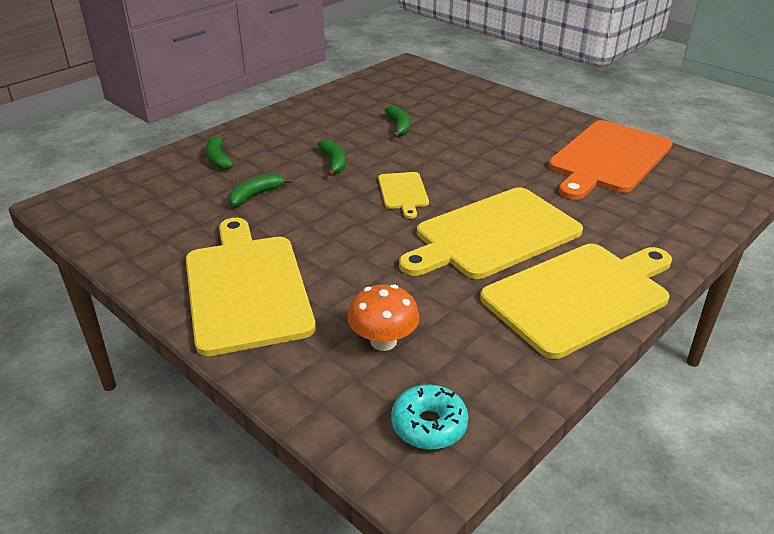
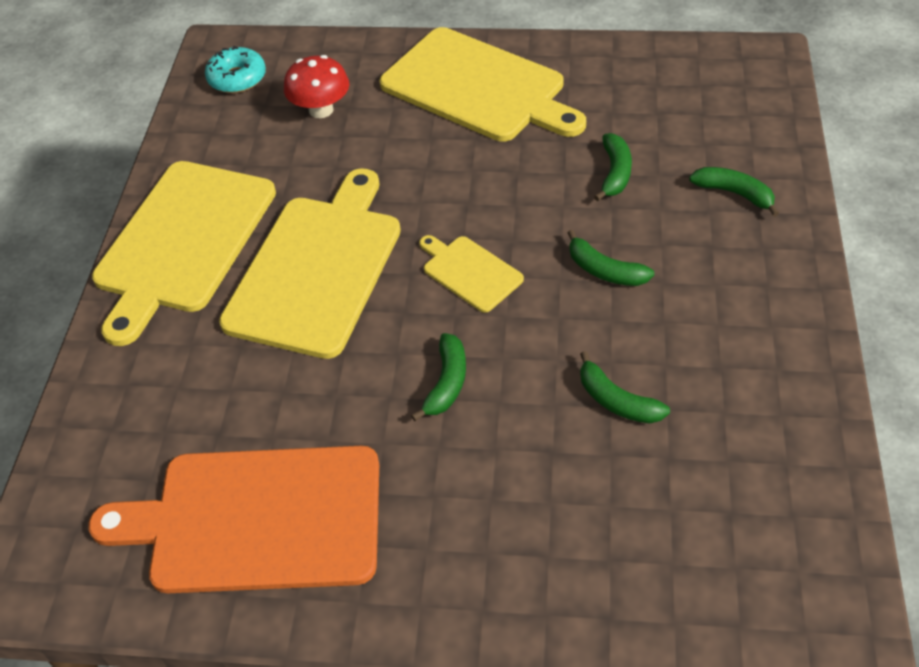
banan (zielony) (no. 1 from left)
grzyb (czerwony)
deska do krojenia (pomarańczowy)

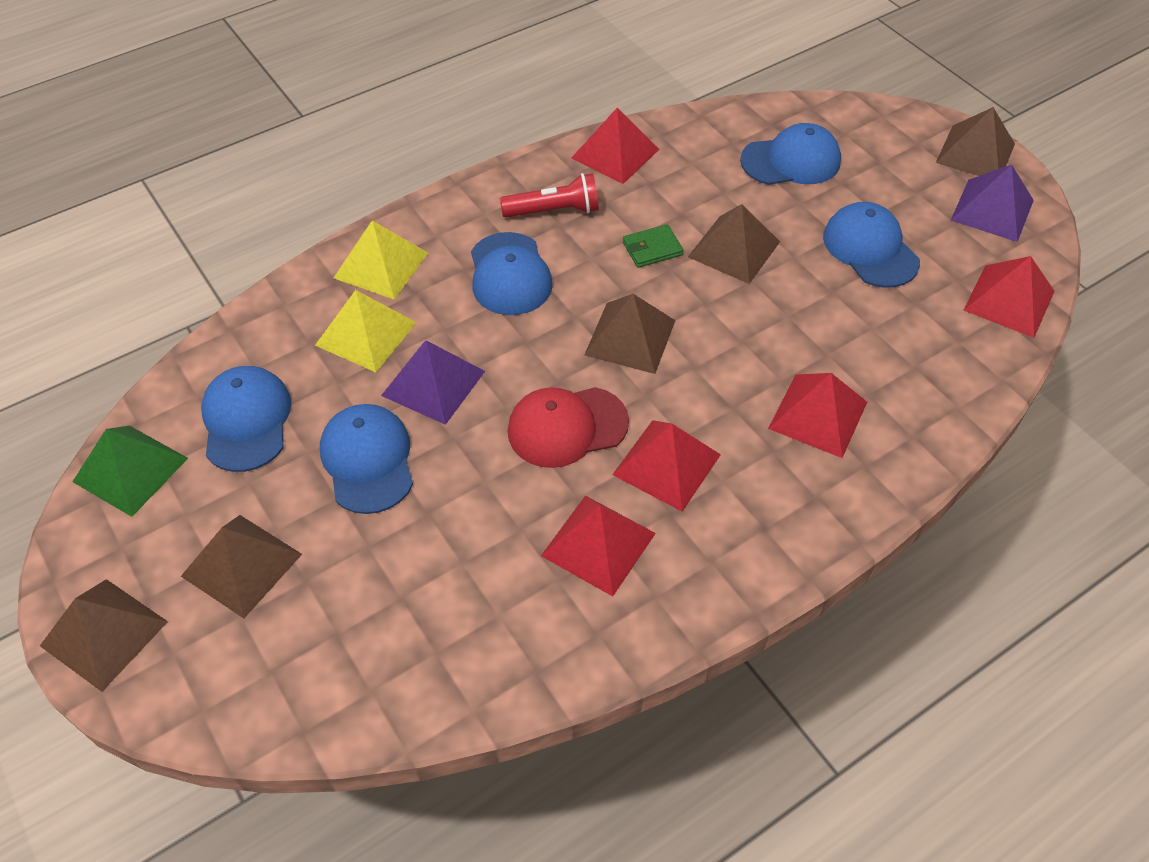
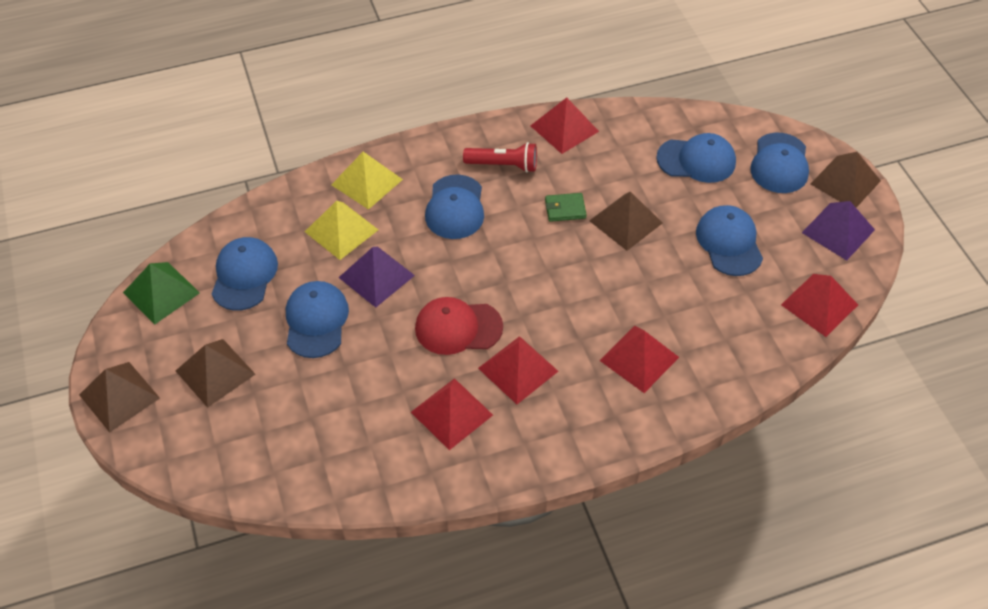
piramida (brązowy) (no. 3 from left in the first image)
czapka (niebieski) (no. 6 from left)

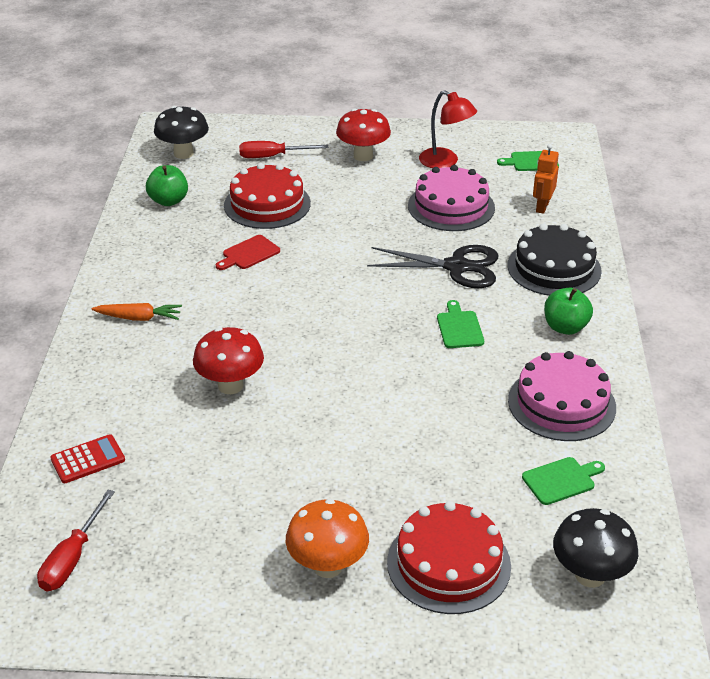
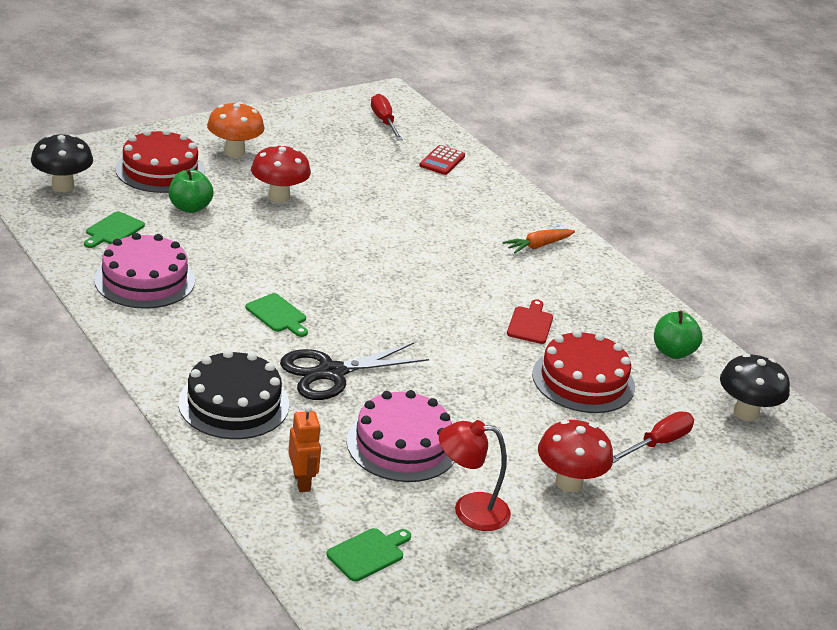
grzyb (czerwony) (no. 1 from left)
jabłko (zielony) (no. 1 from left)

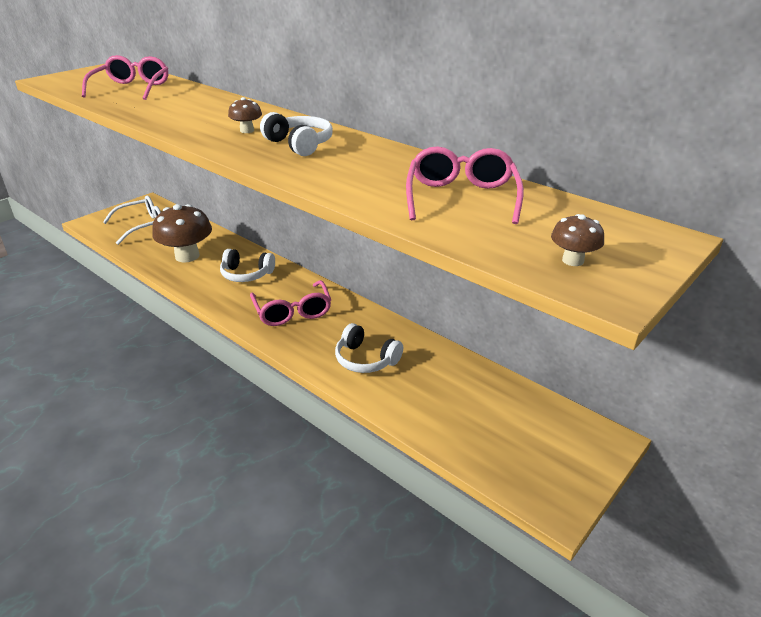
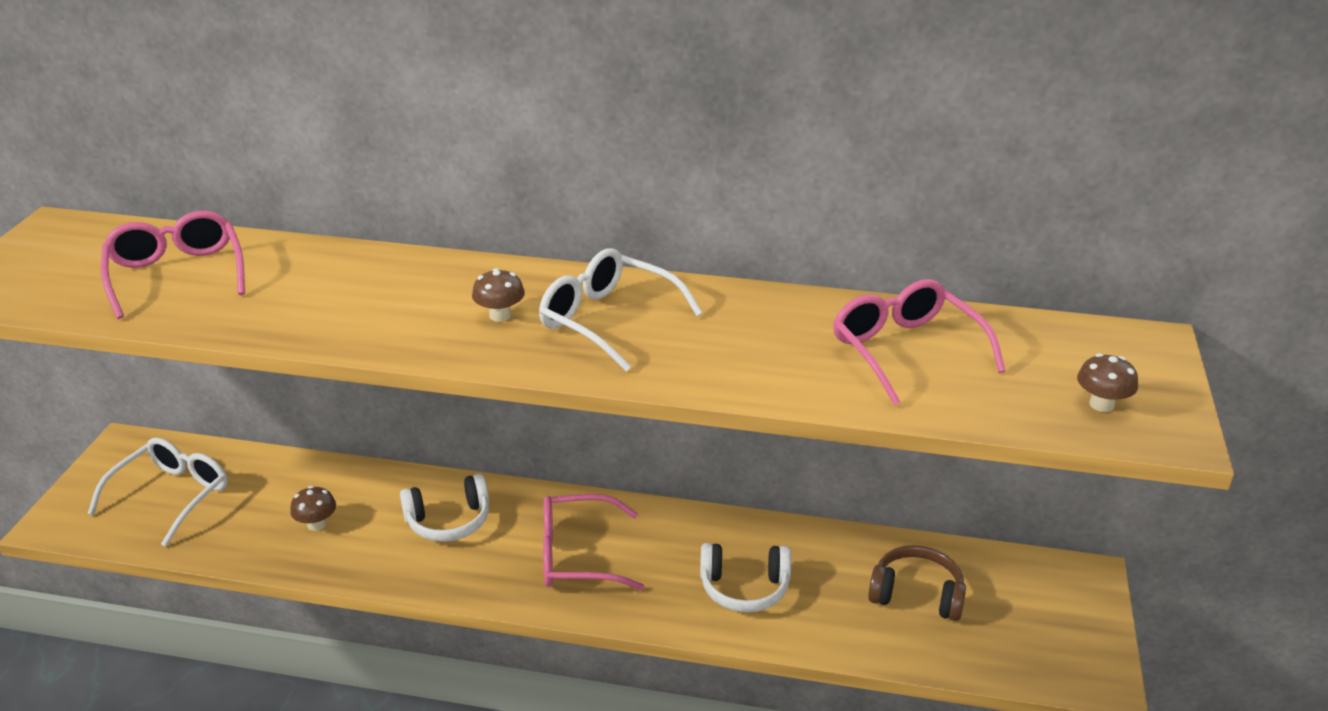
słuchawki (brązowy)
okulary (biały) (no. 2 from left)
okulary (różowy) (no. 2 from left)
grzyb (brązowy) (no. 1 from left)

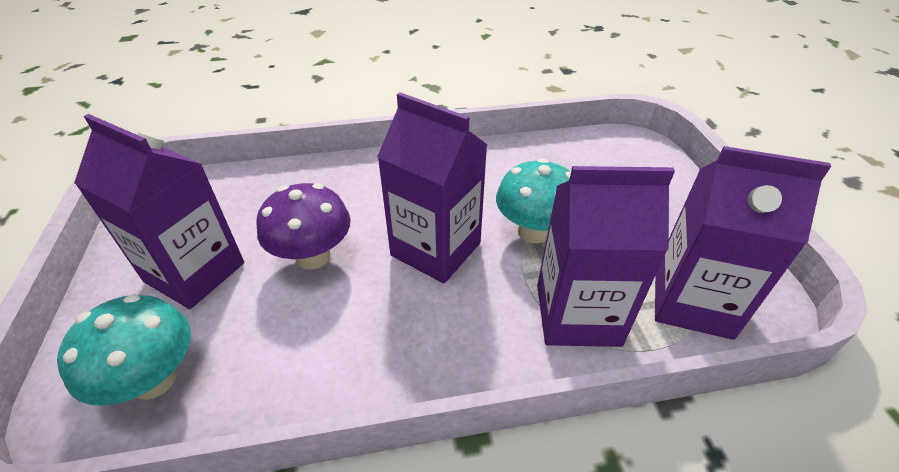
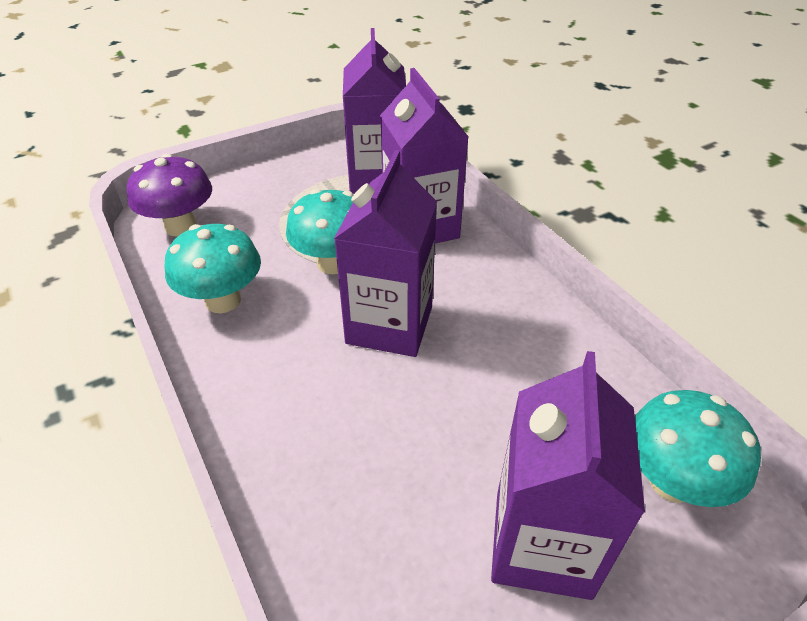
grzyb (turkusowy) (no. 1 from left)
grzyb (fioletowy)

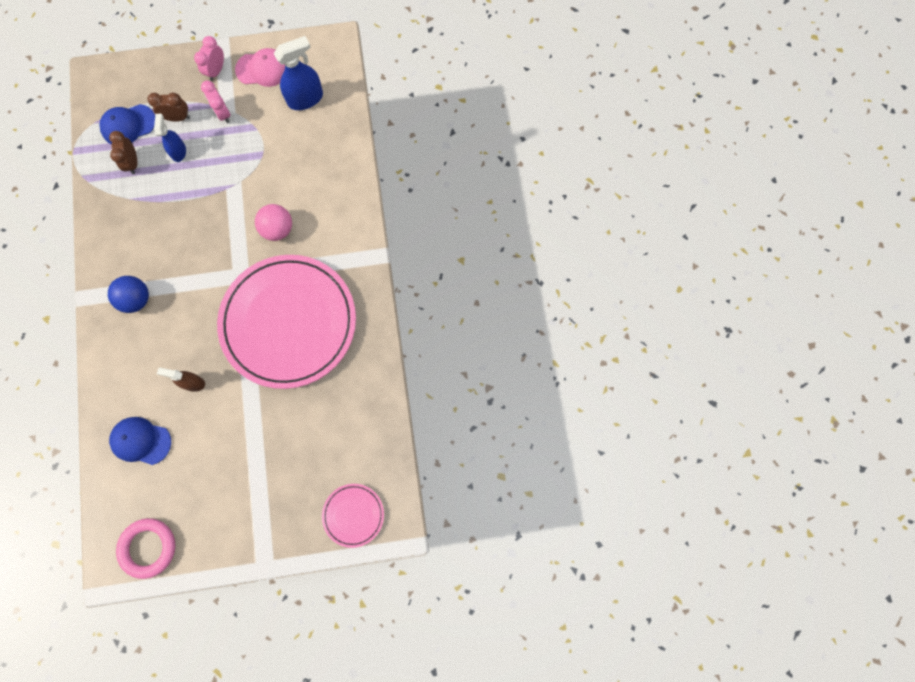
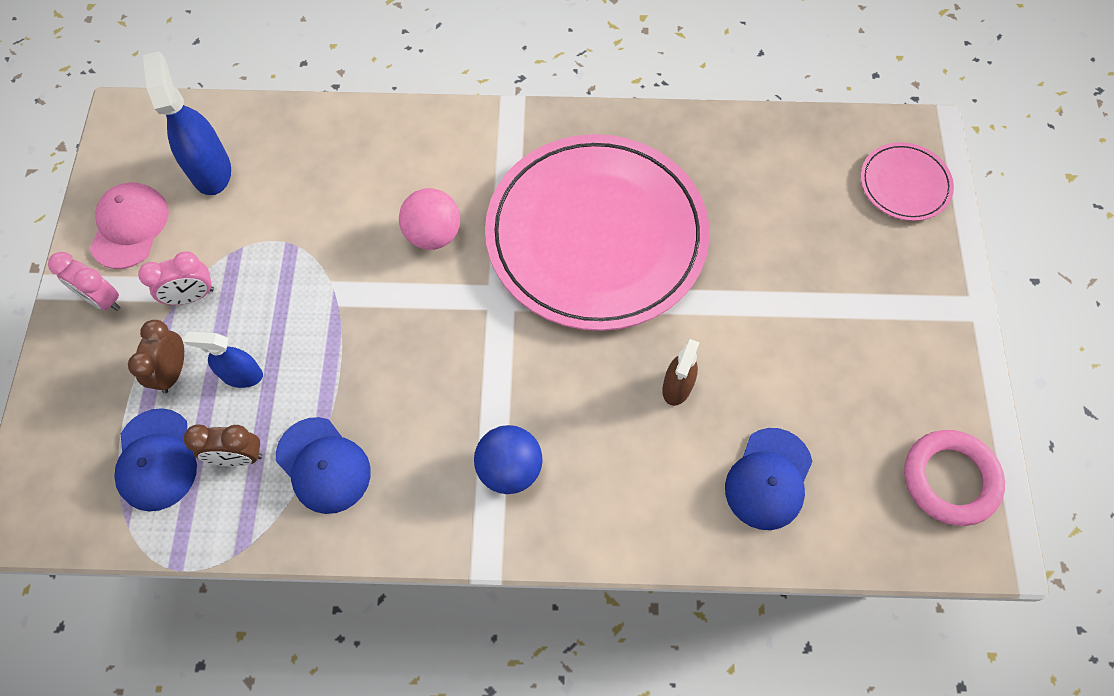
czapka (niebieski) (no. 2 from left)

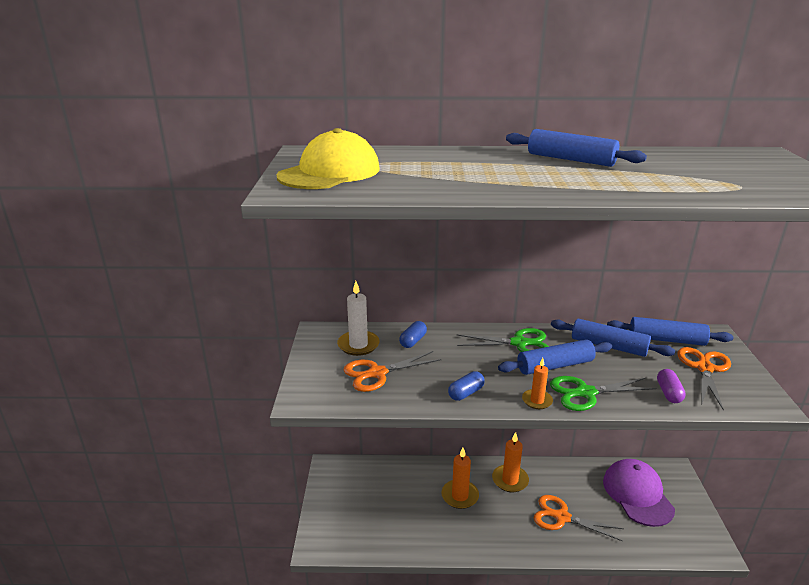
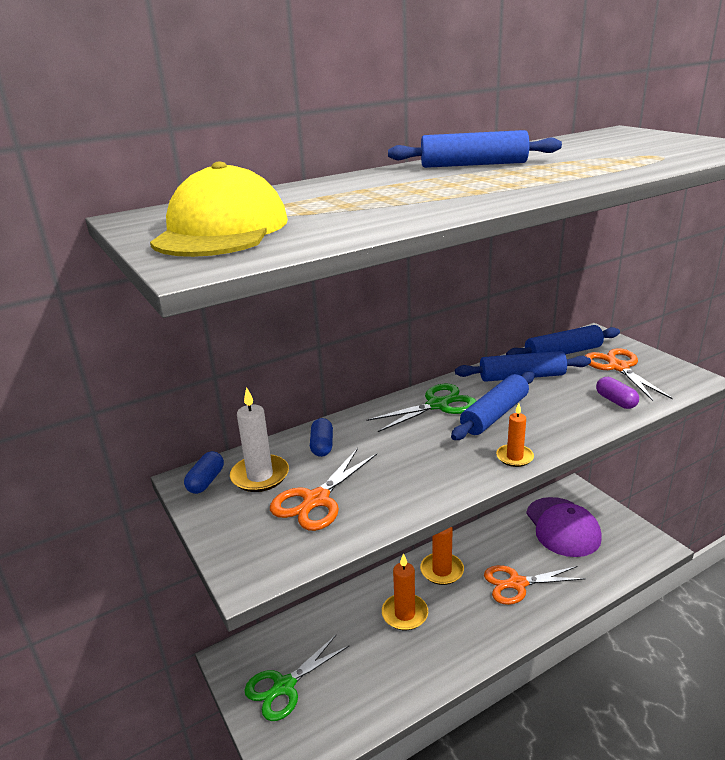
kapsułka (niebieski) (no. 1 from left)
nożyczki (zielony) (no. 1 from left)
czapka (fioletowy)

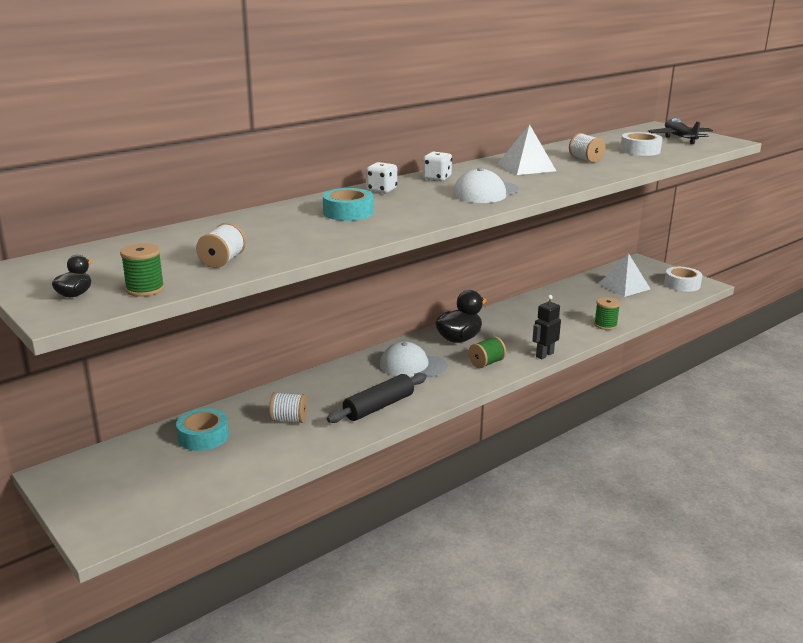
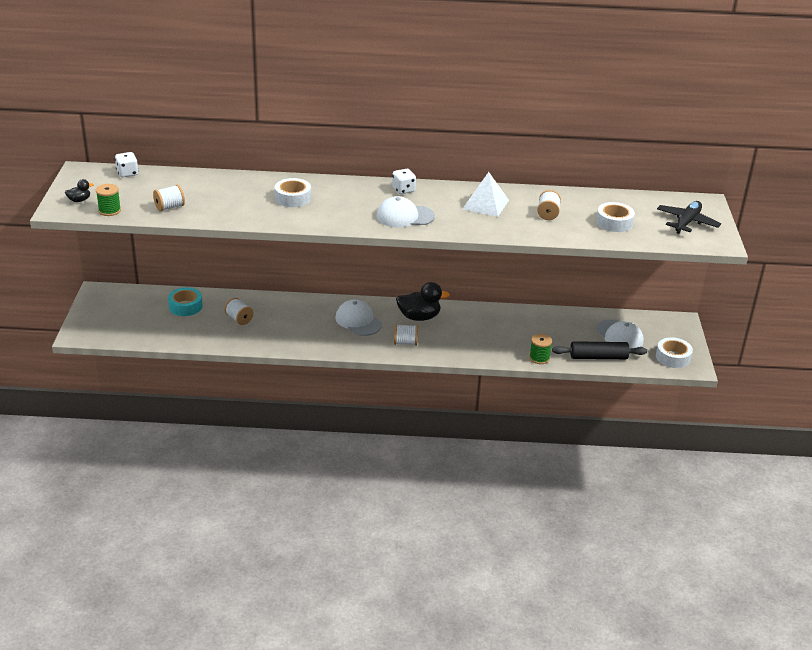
robot (czarny)
wałek do ciasta (czarny)
kostka do gry (biały) (no. 1 from left)
czapka (biały) (no. 3 from left)
taśma klejąca (biały) (no. 1 from left)
szpulka (biały) (no. 3 from left)

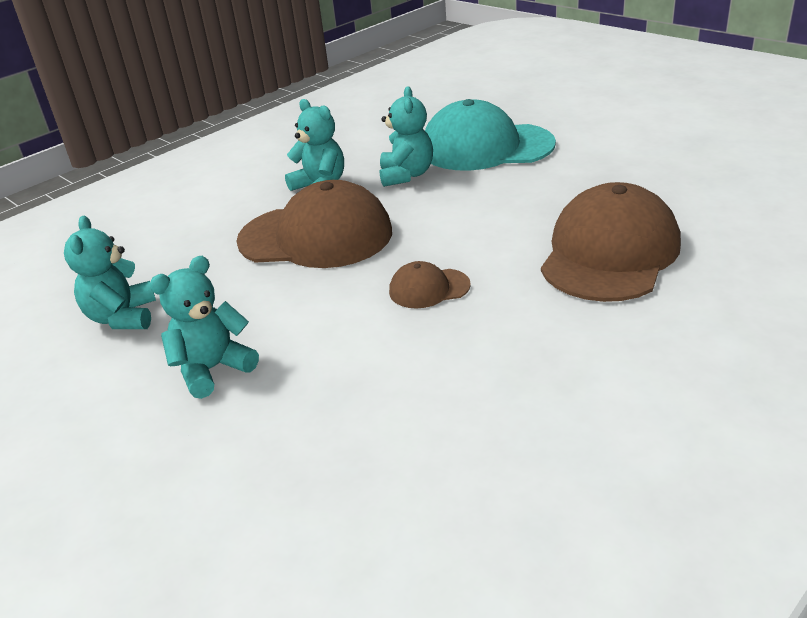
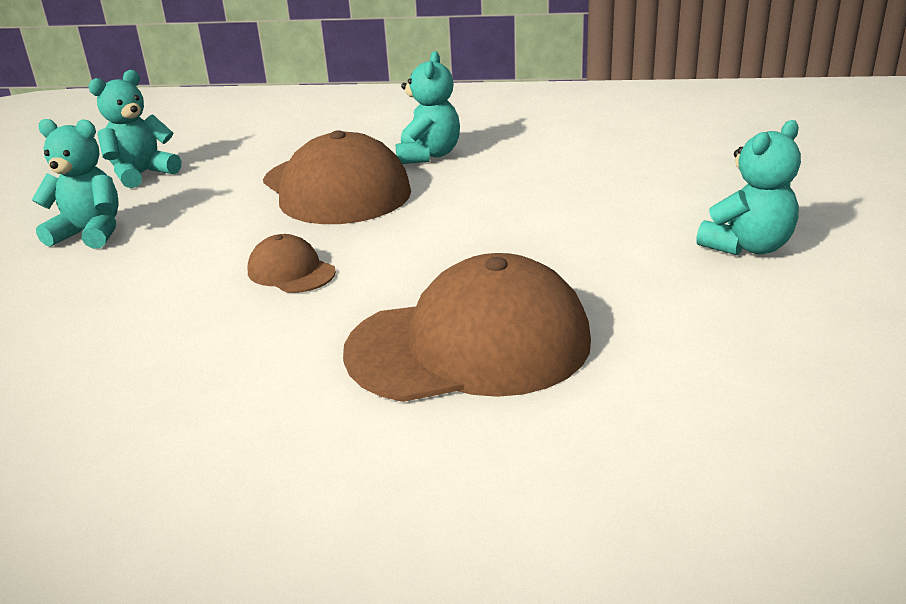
czapka (turkusowy)
miś (turkusowy) (no. 4 from left)

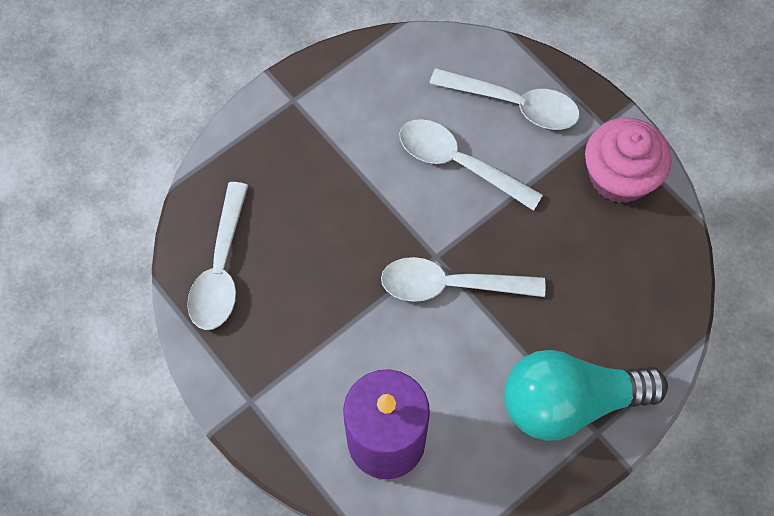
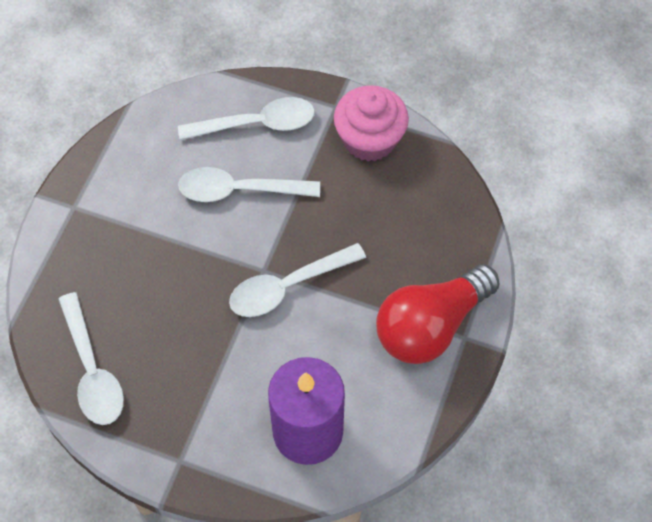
żarówka (czerwony)

